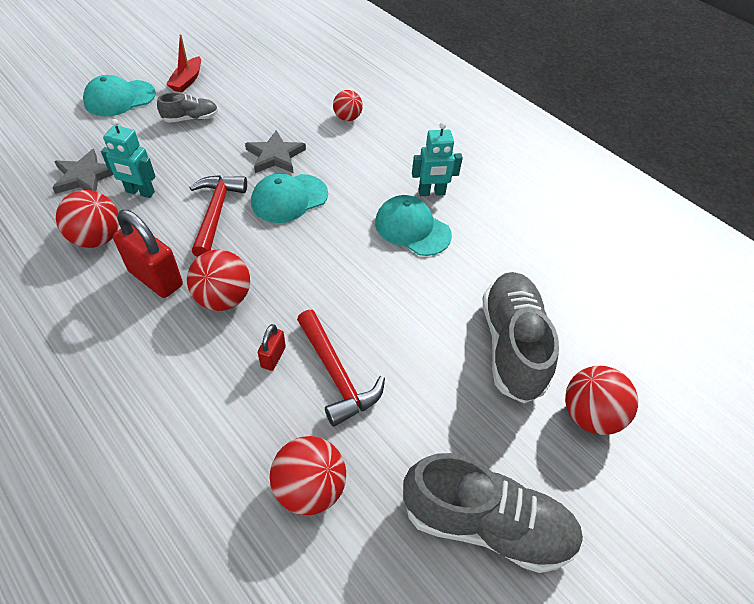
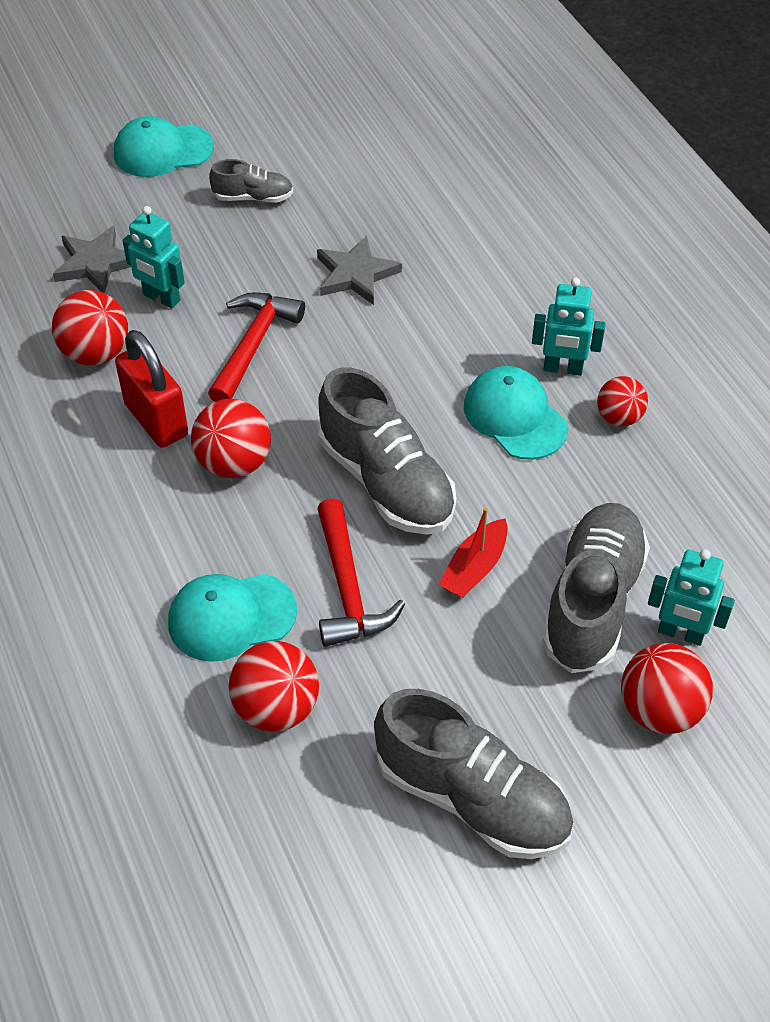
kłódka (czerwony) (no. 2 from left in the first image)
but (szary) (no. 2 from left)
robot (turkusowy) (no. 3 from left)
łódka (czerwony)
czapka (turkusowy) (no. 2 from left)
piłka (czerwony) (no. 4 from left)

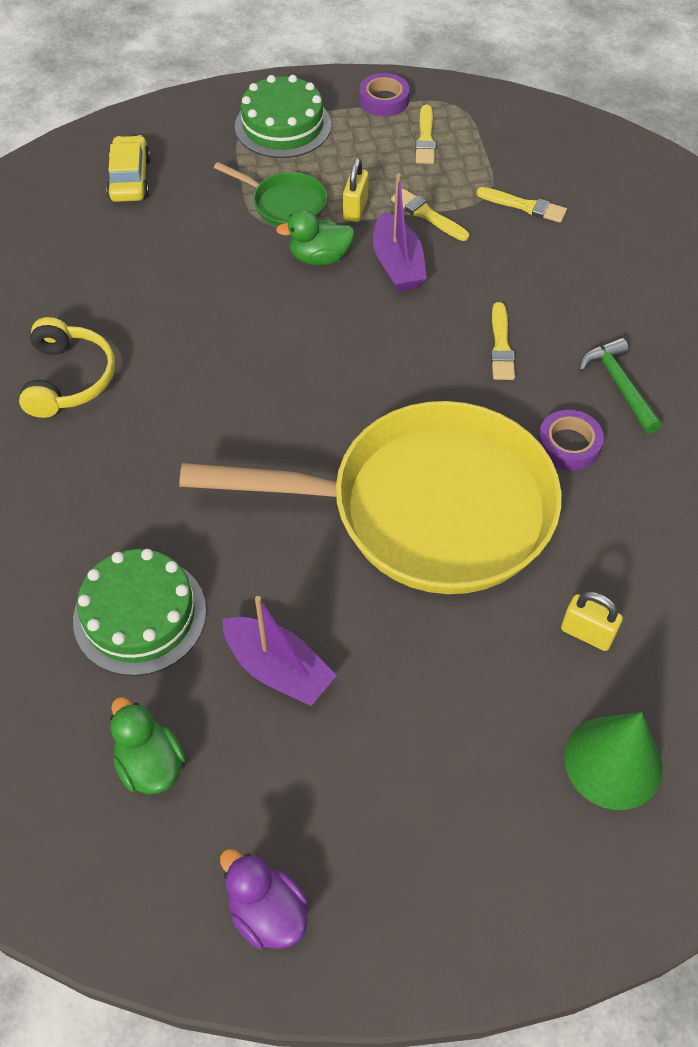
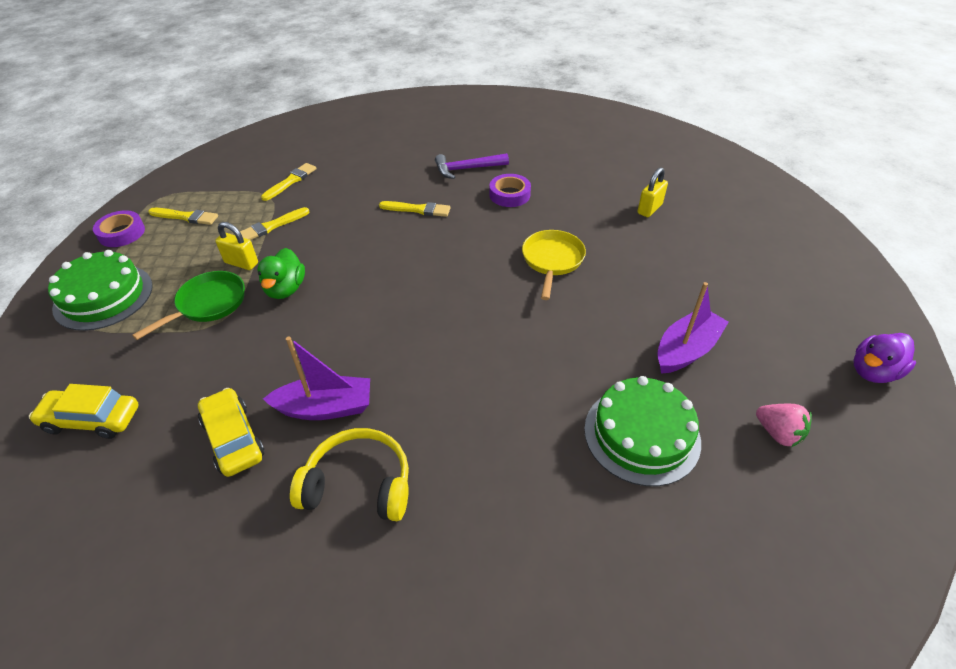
stożek (zielony)
samochód (żółty) (no. 2 from left)
łódka (fioletowy) (no. 1 from left)
truskawka (różowy)
młotek (fioletowy)
patelnia (żółty)

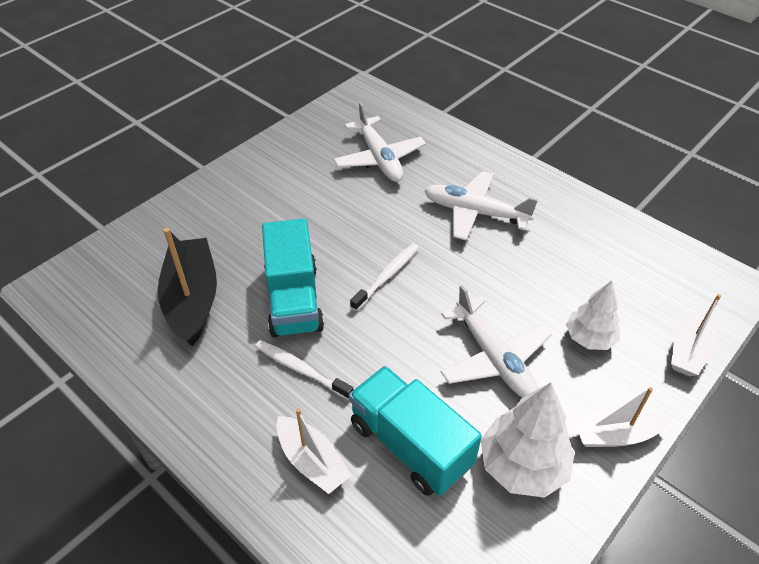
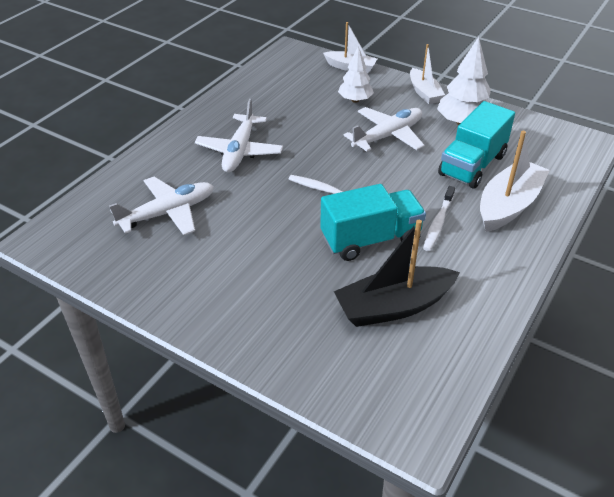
łódka (biały) (no. 3 from left)

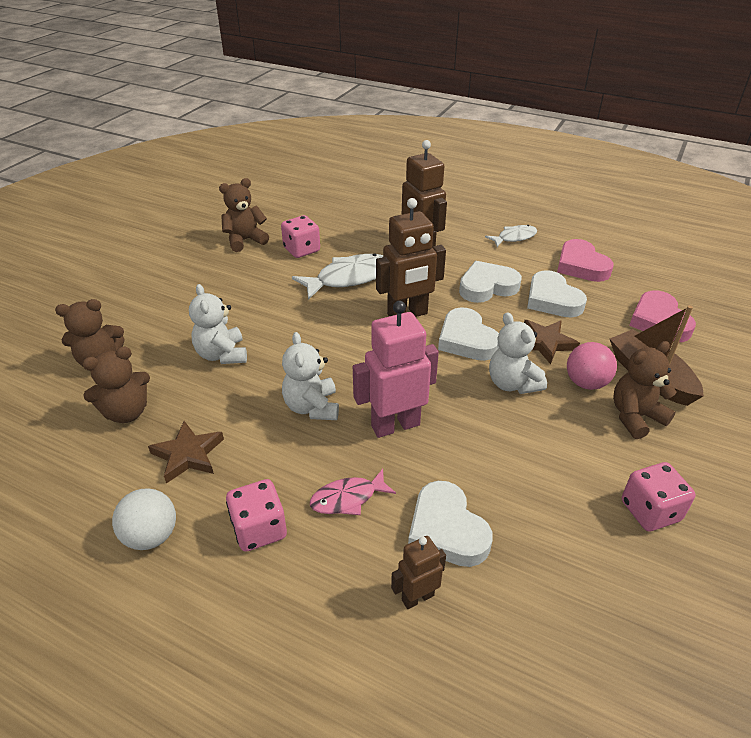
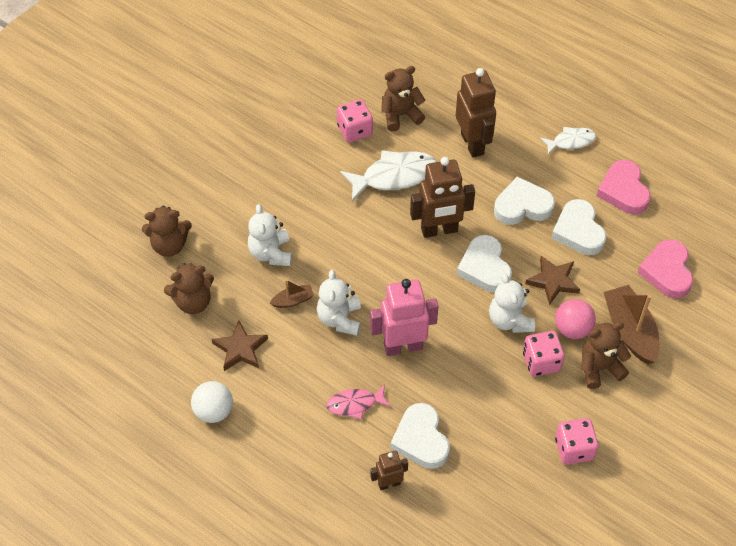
łódka (brązowy) (no. 1 from left)
miś (brązowy) (no. 3 from left)
kostka do gry (różowy) (no. 2 from left)

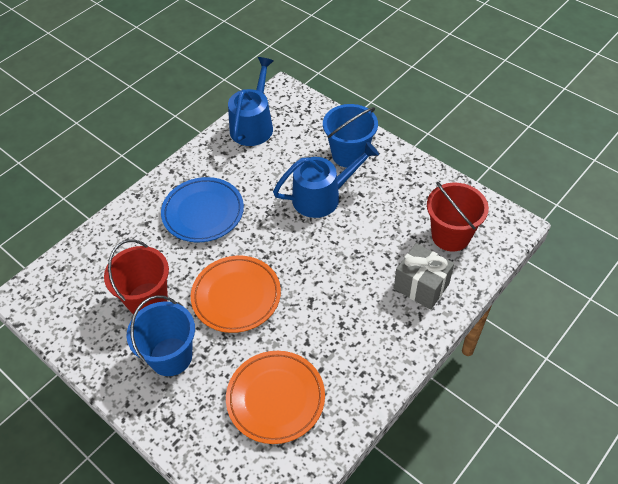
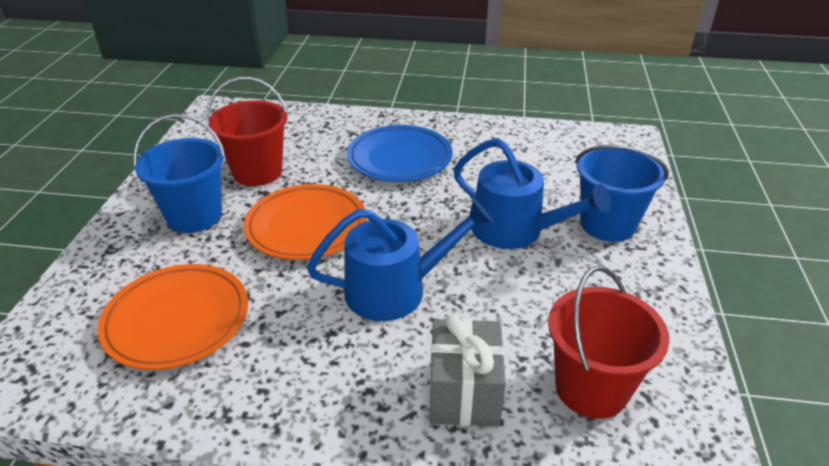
konewka (niebieski) (no. 1 from left)

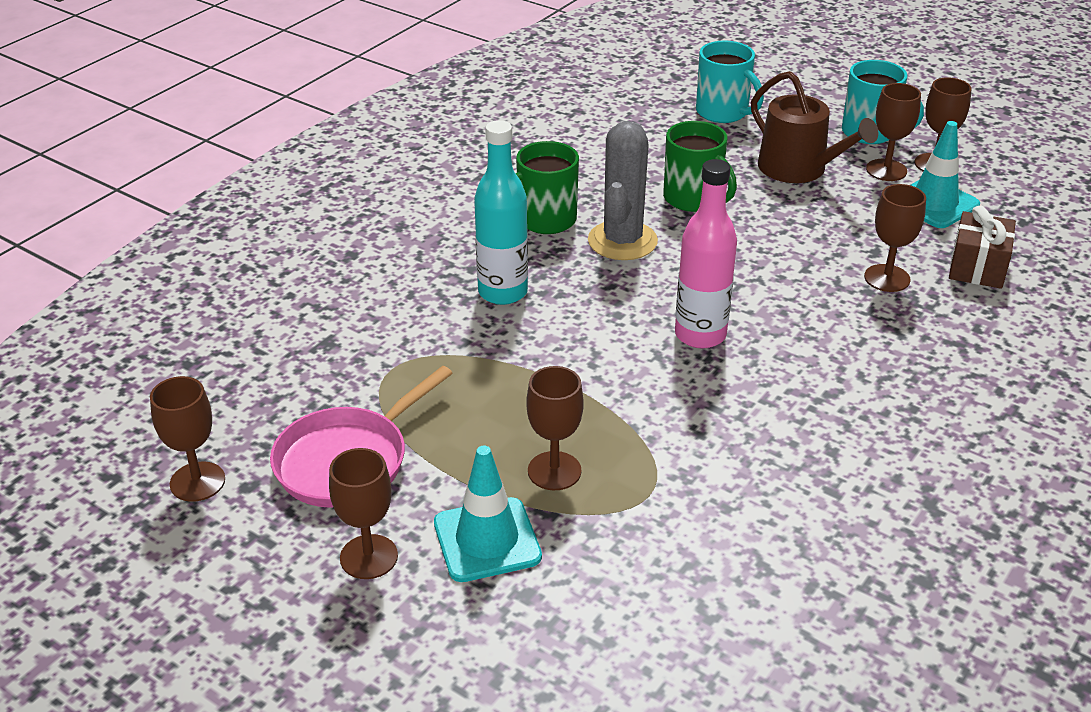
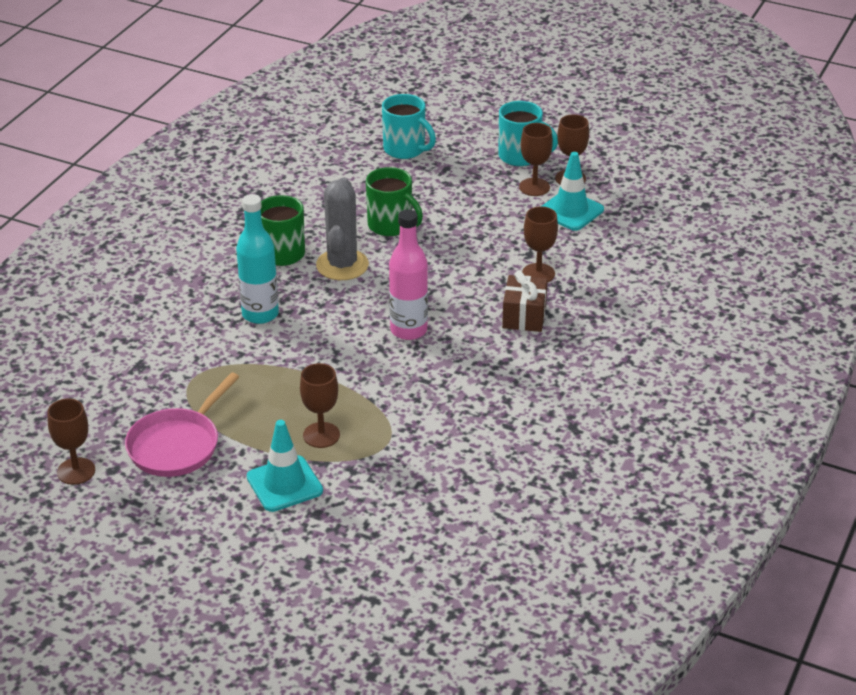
kielich (brązowy) (no. 2 from left in the first image)
konewka (brązowy)
prezent (brązowy)

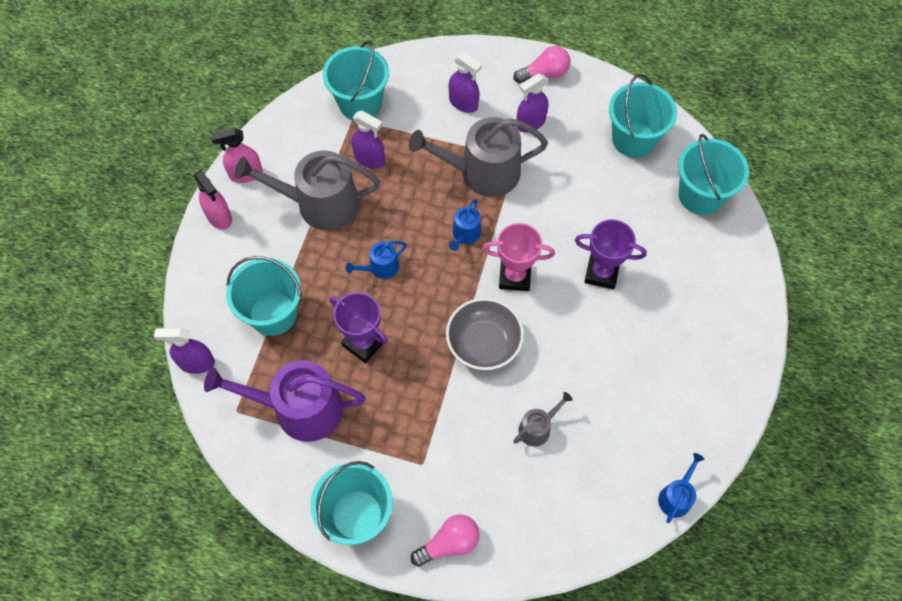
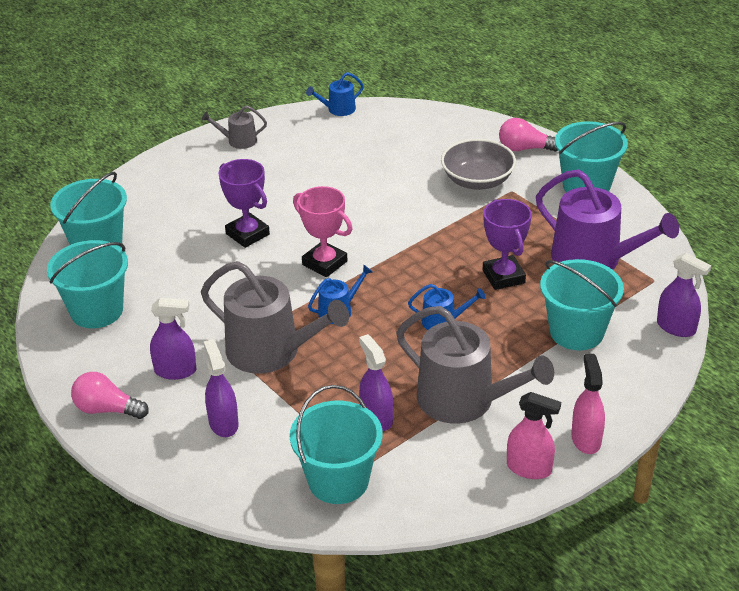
miska (szary)
konewka (szary) (no. 1 from left)

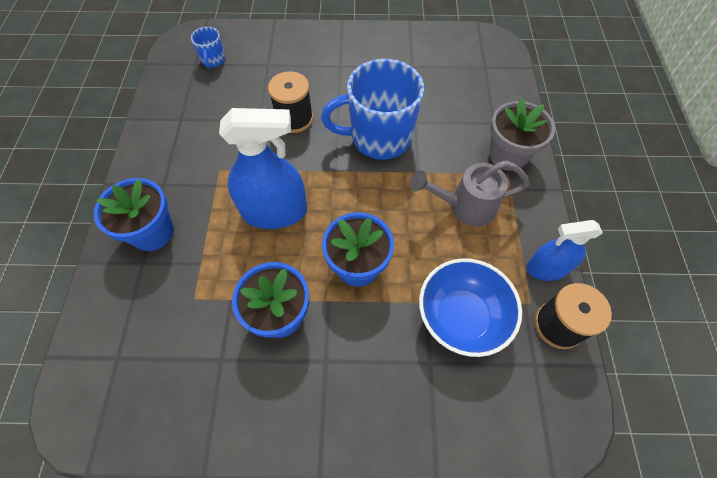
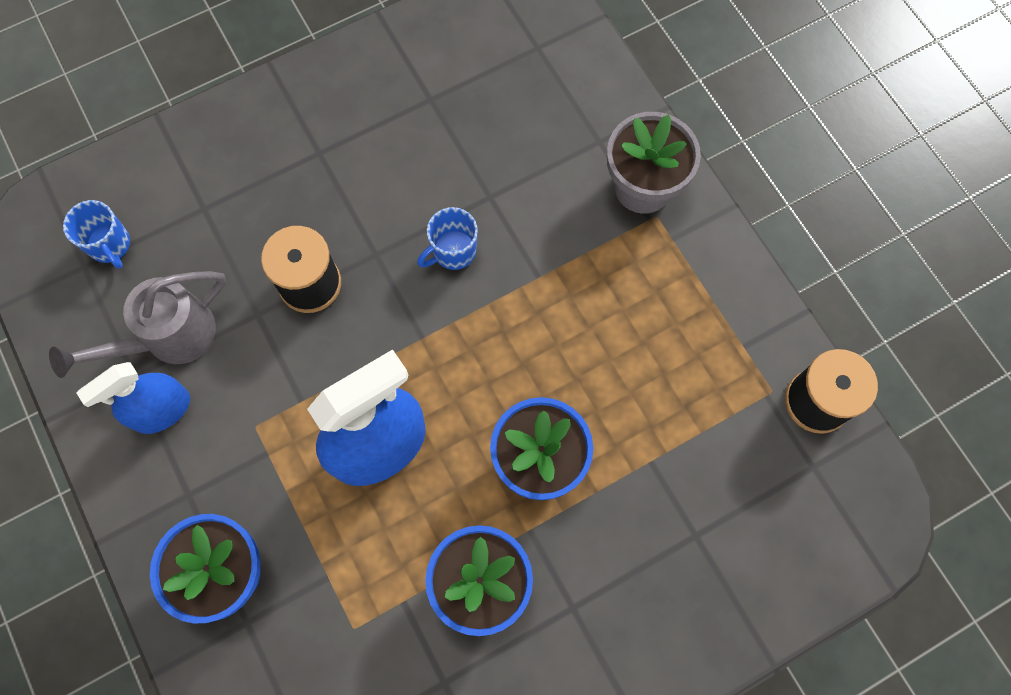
miska (niebieski)
konewka (szary)
spryskiwacz (niebieski) (no. 1 from left)
kubek (niebieski) (no. 2 from left)

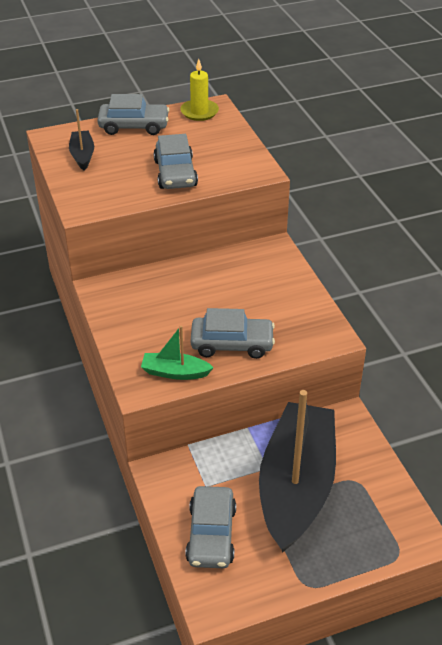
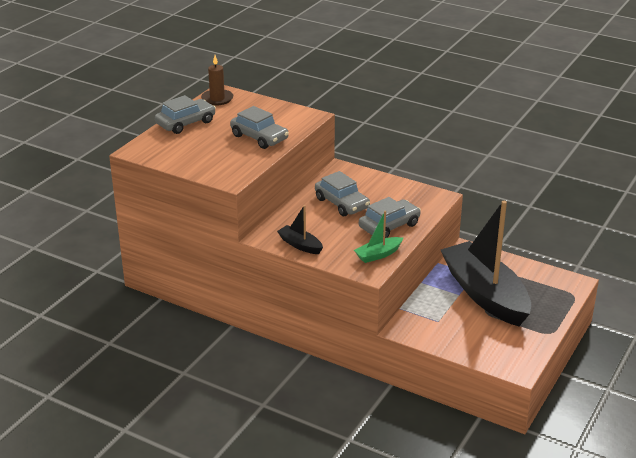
łódka (czarny) (no. 1 from left)
samochód (szary) (no. 3 from left)
świeca (brązowy)

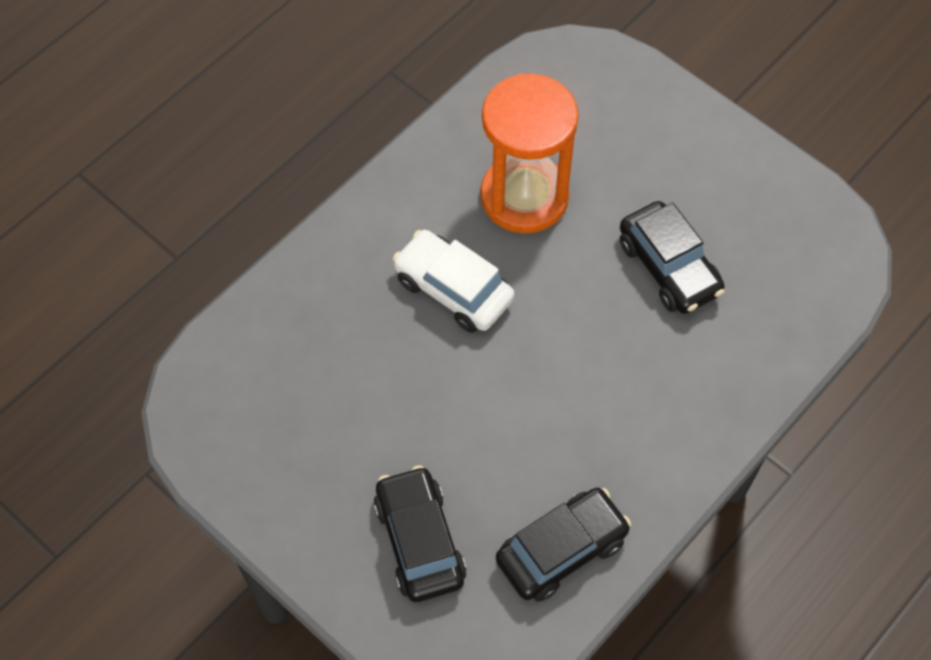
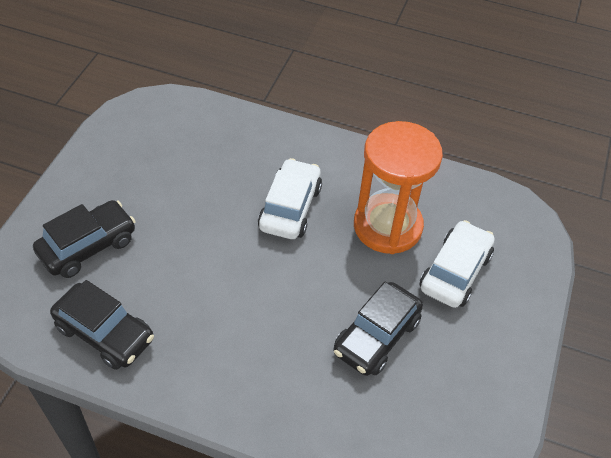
samochód (biały) (no. 2 from left)

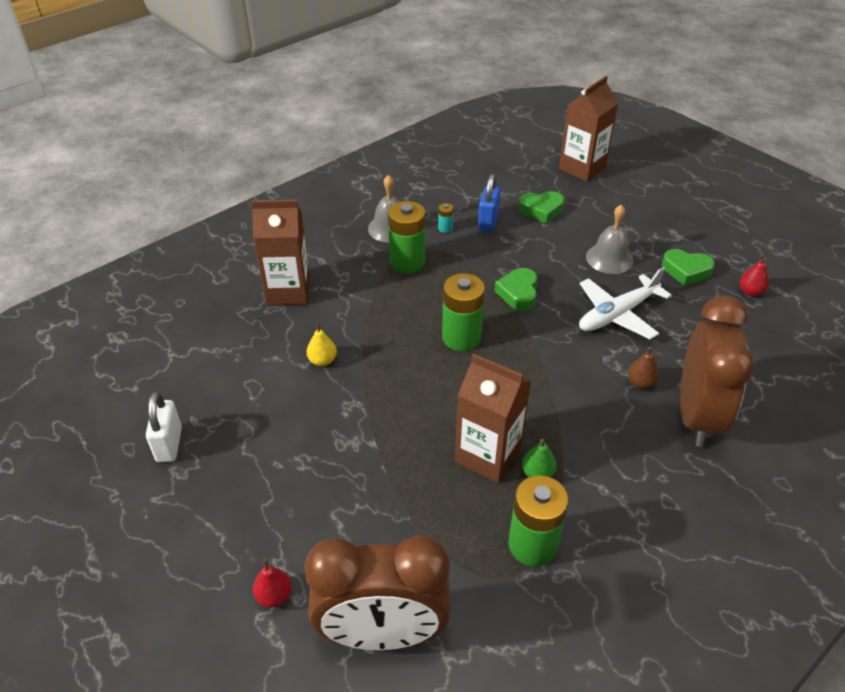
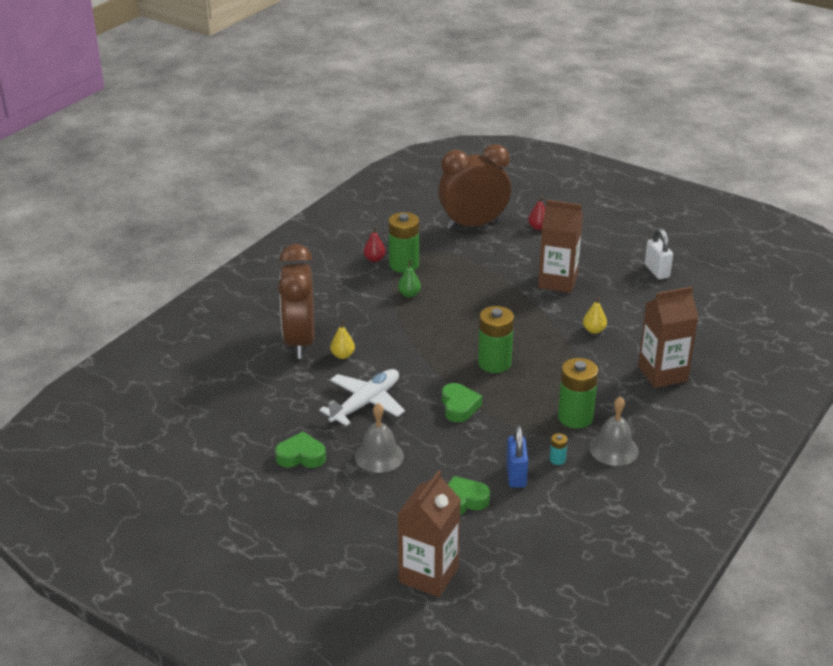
karton mleka (brązowy) (no. 2 from left)
gruszka (czerwony) (no. 1 from left)
gruszka (żółty) (no. 1 from left)

